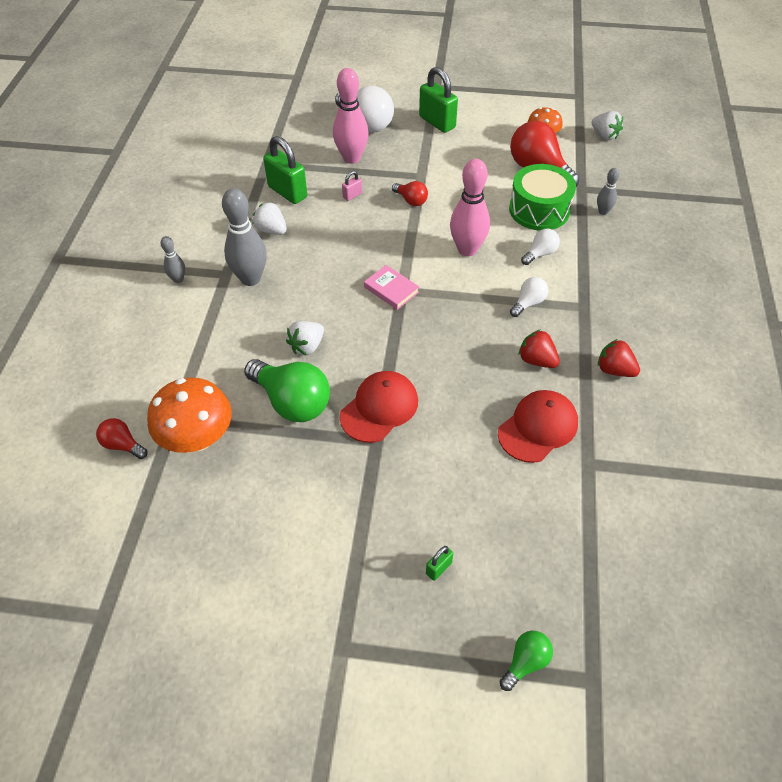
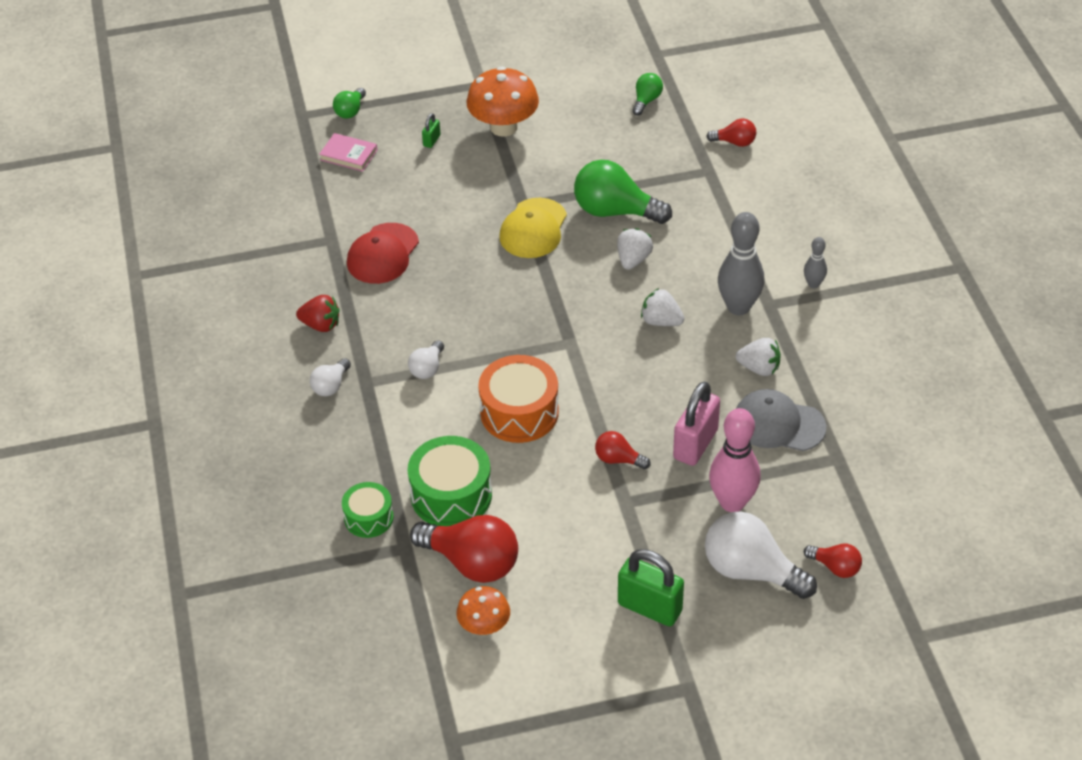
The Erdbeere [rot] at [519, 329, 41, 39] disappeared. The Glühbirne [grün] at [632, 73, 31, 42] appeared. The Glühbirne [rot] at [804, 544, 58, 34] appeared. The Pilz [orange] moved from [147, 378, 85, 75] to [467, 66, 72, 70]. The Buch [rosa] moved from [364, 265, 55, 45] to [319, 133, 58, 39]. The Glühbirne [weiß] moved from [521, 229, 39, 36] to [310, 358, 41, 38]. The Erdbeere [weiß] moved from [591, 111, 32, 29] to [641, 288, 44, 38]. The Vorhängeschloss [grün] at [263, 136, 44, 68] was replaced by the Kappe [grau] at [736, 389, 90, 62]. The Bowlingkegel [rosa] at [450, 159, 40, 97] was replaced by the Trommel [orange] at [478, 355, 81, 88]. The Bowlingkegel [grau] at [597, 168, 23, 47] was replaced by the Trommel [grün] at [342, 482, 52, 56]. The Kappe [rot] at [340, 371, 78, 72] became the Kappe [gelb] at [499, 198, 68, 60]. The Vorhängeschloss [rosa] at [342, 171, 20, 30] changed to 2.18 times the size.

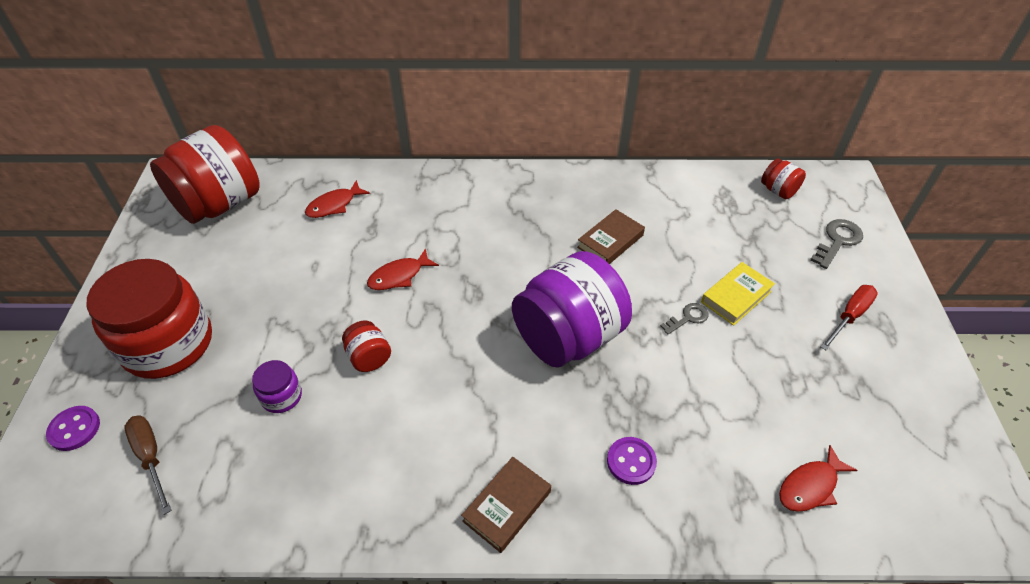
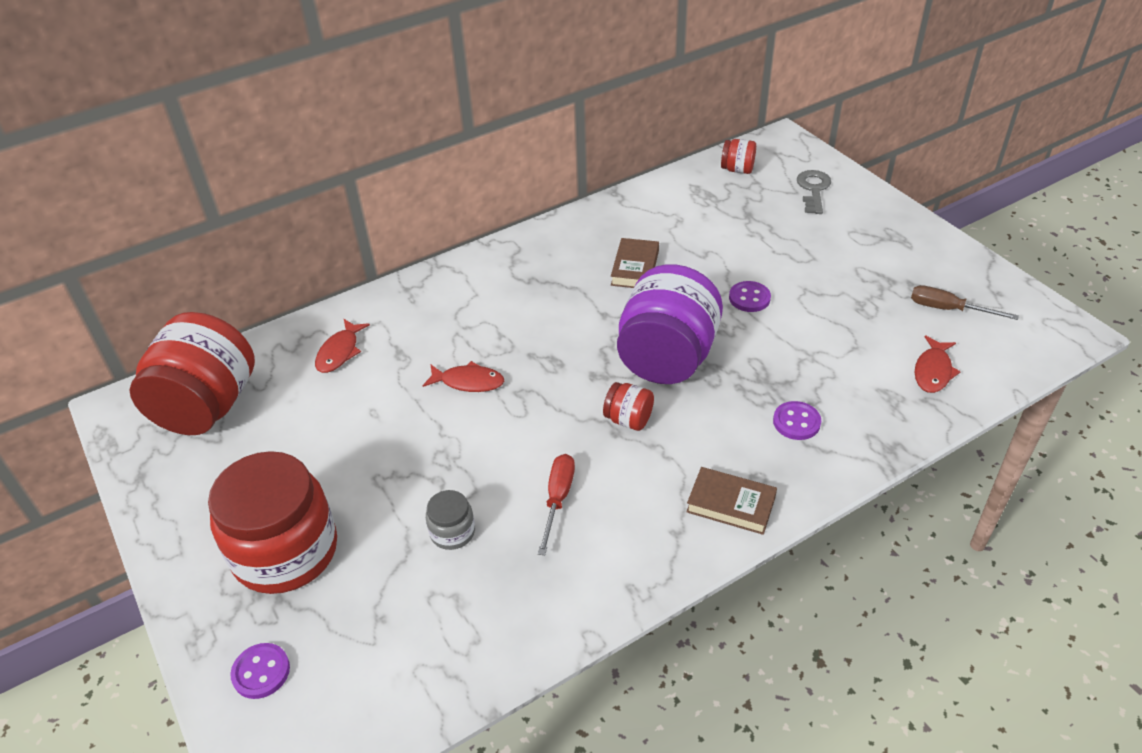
The Buch [gelb] at [701, 262, 74, 64] disappeared. The Schraubenzieher [braun] moved from [124, 415, 48, 100] to [911, 285, 108, 35]. The Einmachglas [rot] moved from [342, 320, 49, 52] to [603, 382, 51, 49]. The Schraubenzieher [rot] moved from [821, 285, 57, 65] to [538, 454, 37, 101]. The Schlüssel [grau] at [660, 303, 49, 32] was replaced by the Knopf [lila] at [729, 281, 42, 31]. The Einmachglas [lila] at [252, 360, 50, 53] became the Einmachglas [grau] at [426, 490, 49, 60]. The Fisch [rot] at [367, 248, 72, 42] turned 105 degrees counterclockwise. The Buch [braun] at [461, 457, 90, 96] turned 75 degrees counterclockwise.

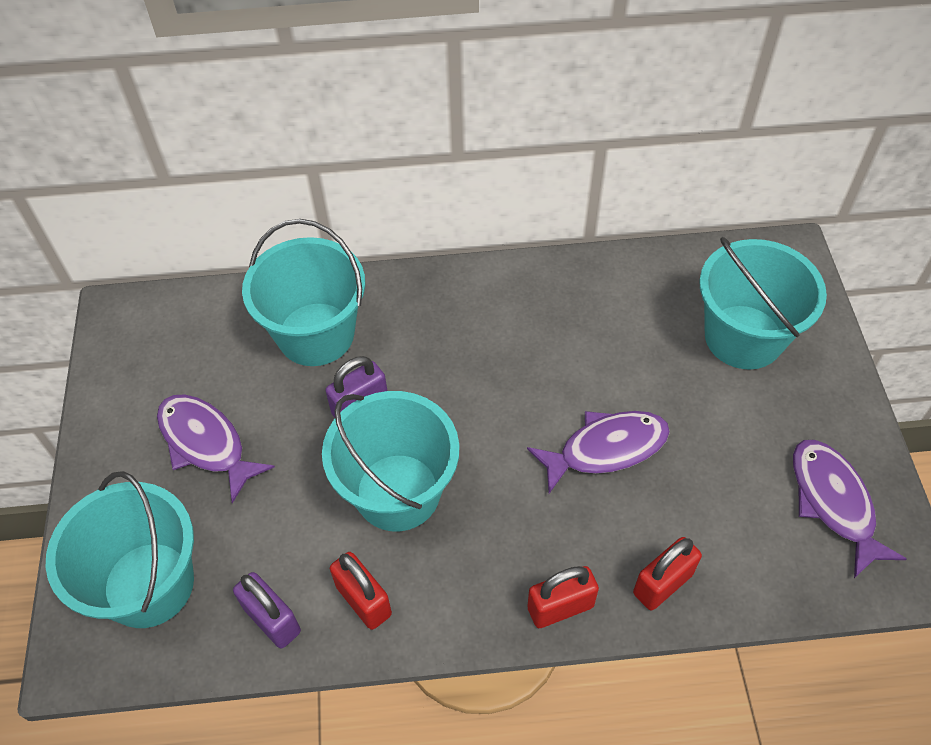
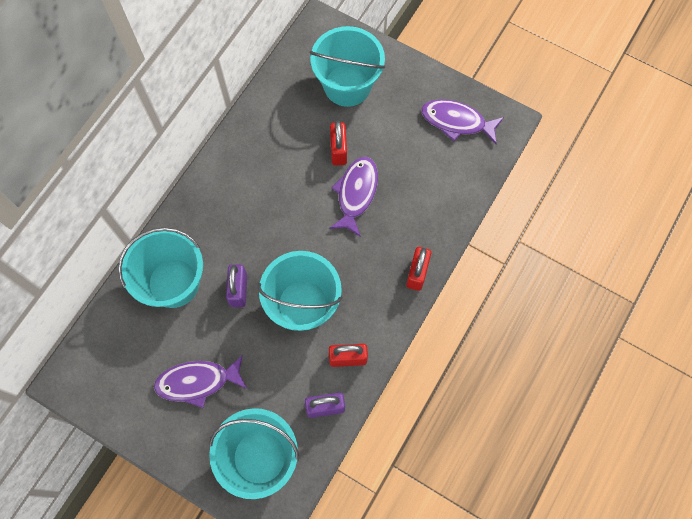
The Vorhängeschloss [rot] moved from [633, 537, 69, 73] to [330, 120, 17, 45].

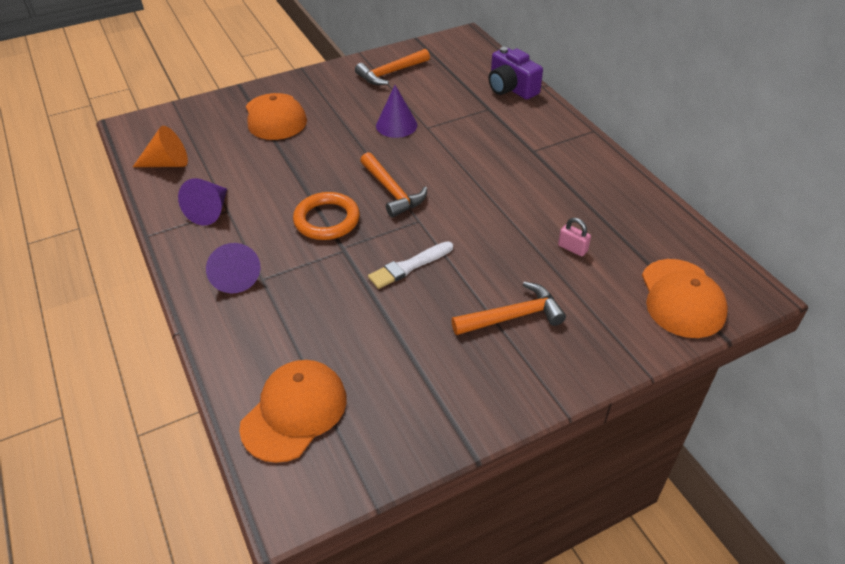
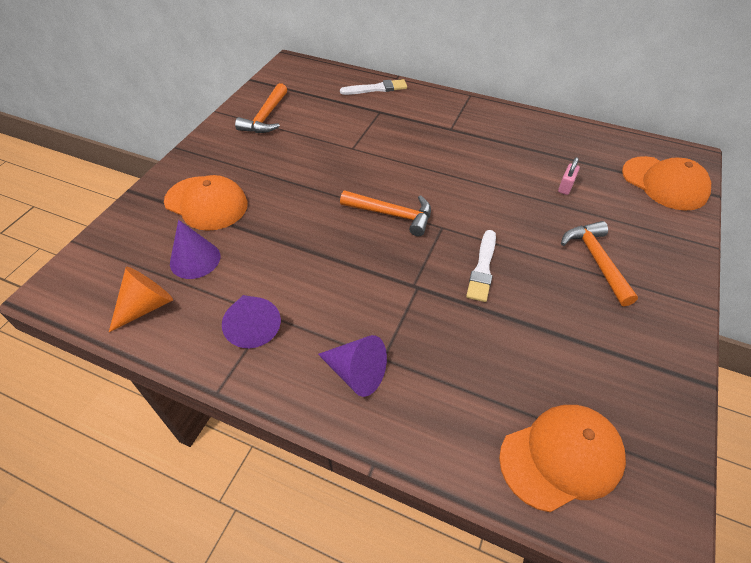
The Ring [orange] at [293, 192, 67, 48] disappeared. The Kegel [lila] moved from [376, 85, 41, 53] to [170, 220, 50, 59]. The Kamera [lila] at [488, 47, 55, 53] was replaced by the Pinsel [weiß] at [340, 79, 67, 16]. The Kappe [orange] at [239, 360, 108, 103] turned 75 degrees clockwise. The Hammer [orange] at [451, 281, 115, 54] turned 45 degrees counterclockwise. The Vorhängeschloss [rosa] at [558, 218, 33, 38] turned 60 degrees counterclockwise.

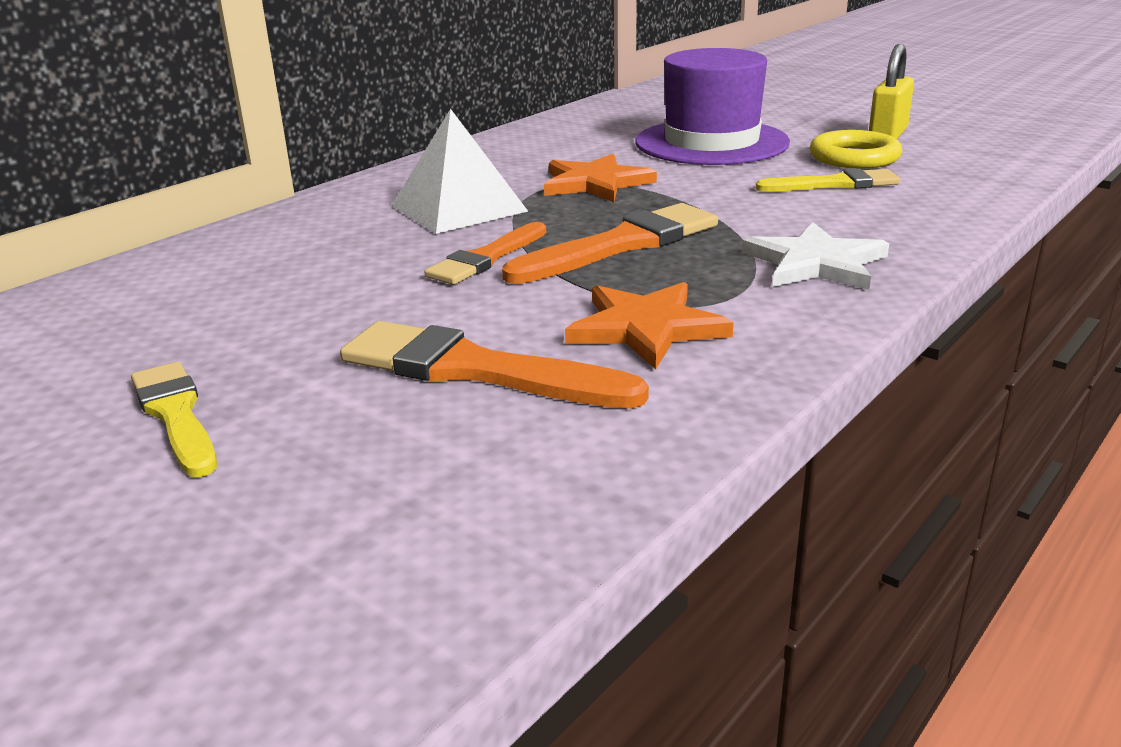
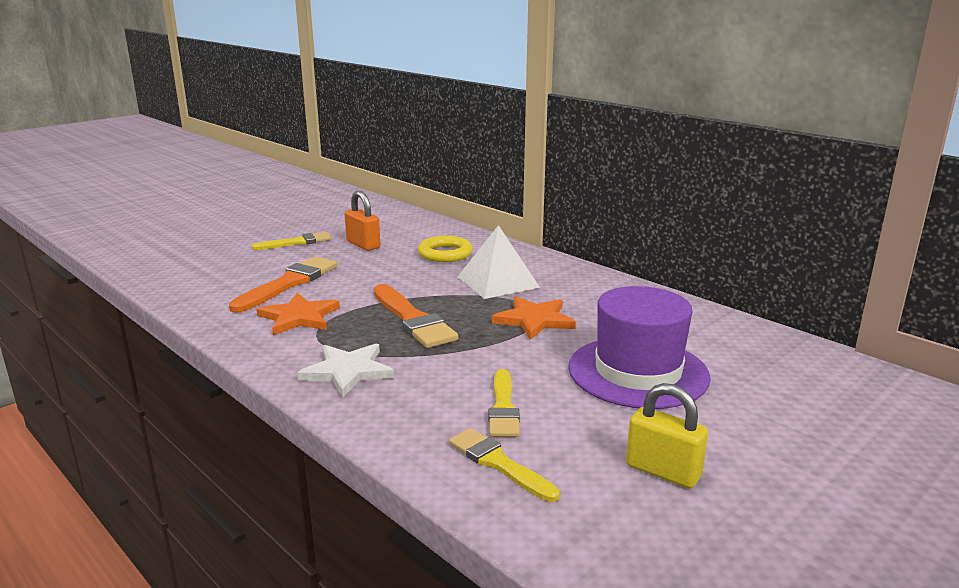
The Pinsel [orange] at [425, 222, 121, 63] disappeared. The Vorhängeschloss [orange] at [345, 191, 36, 60] appeared. The Pinsel [gelb] at [449, 428, 111, 74] appeared. The Ring [gelb] moved from [810, 130, 92, 39] to [418, 236, 55, 26].

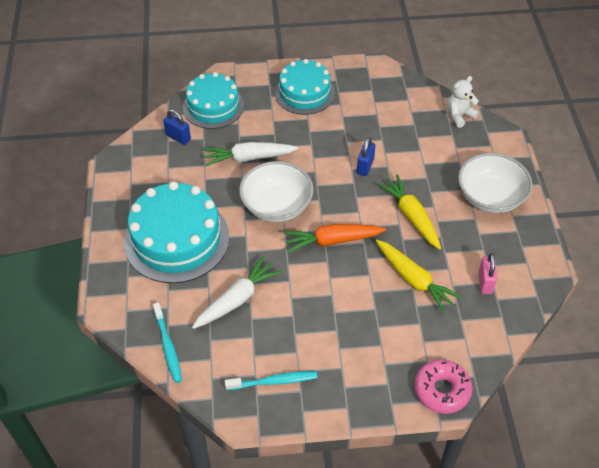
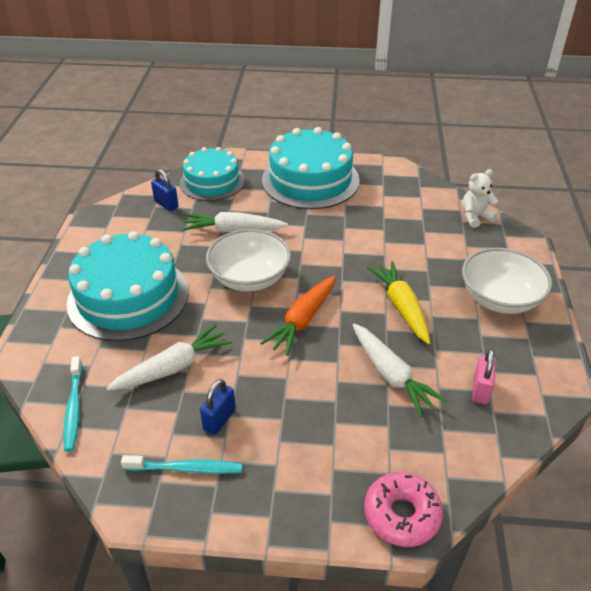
The Vorhängeschloss [blau] moved from [357, 137, 18, 39] to [200, 379, 36, 56]. The Karotte [gelb] at [376, 240, 86, 73] became the Karotte [weiß] at [352, 323, 95, 94]. The Karotte [orange] at [284, 224, 102, 29] turned 60 degrees counterclockwise. The Kuchen [türkis] at [275, 59, 60, 56] changed to 1.51 times the size.

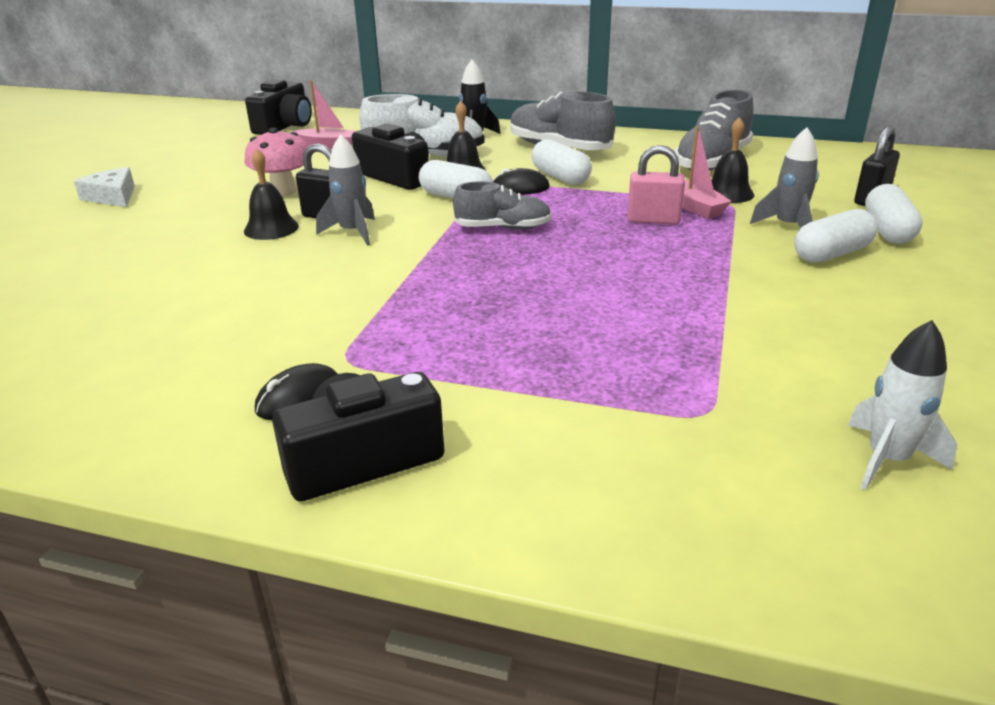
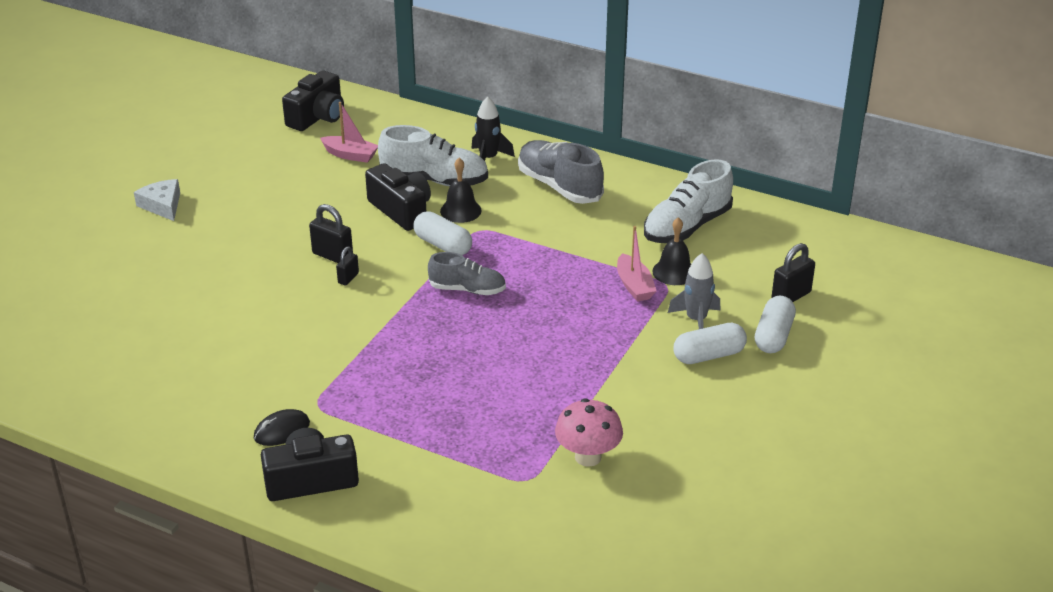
The Glocke [schwarz] at [244, 148, 55, 92] disappeared. The Computermaus [schwarz] at [493, 168, 57, 27] disappeared. The Kapsel [weiß] at [531, 139, 61, 46] disappeared. The Vorhängeschloss [rosa] at [627, 145, 58, 80] disappeared. The Rakete [weiß] at [848, 320, 109, 171] disappeared. The Pilz [rosa] moved from [244, 128, 64, 68] to [555, 398, 68, 69]. The Rakete [grau] at [316, 134, 59, 112] was replaced by the Vorhängeschloss [schwarz] at [336, 246, 23, 39]. The Schuh [grau] at [675, 90, 79, 81] became the Schuh [weiß] at [644, 159, 89, 84].

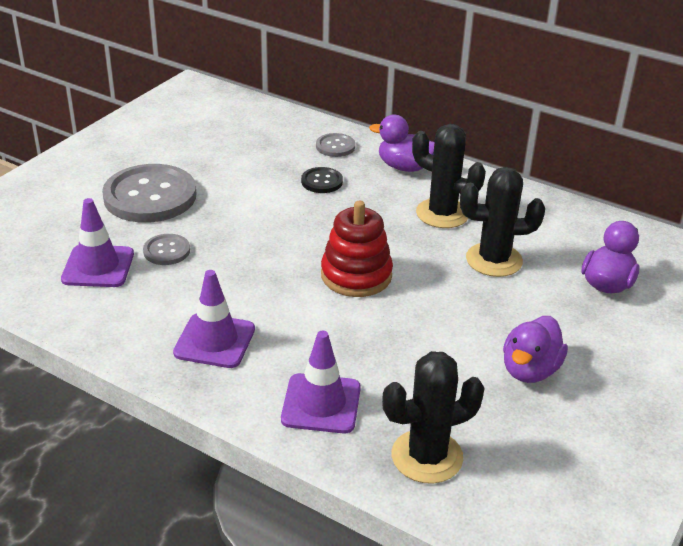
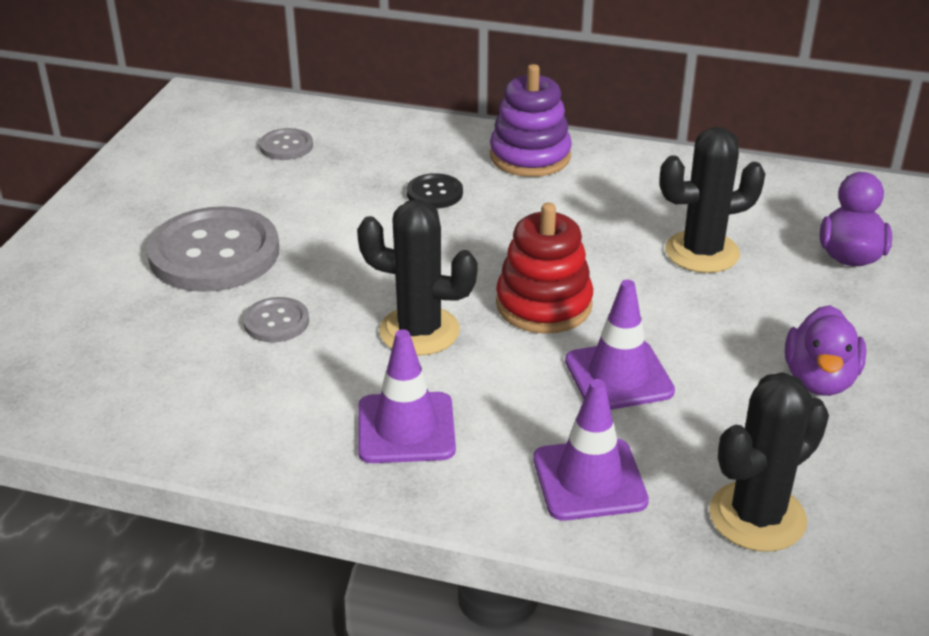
The Leitkegel [lila] moved from [61, 198, 73, 89] to [565, 280, 110, 130]. The Knopf [grau] moved from [316, 133, 39, 24] to [259, 128, 54, 32]. The Kaktus [schwarz] moved from [412, 124, 74, 104] to [357, 200, 121, 156]. The Ente [lila] at [369, 115, 65, 57] was replaced by the Stapelspielzeug [lila] at [490, 64, 82, 113].

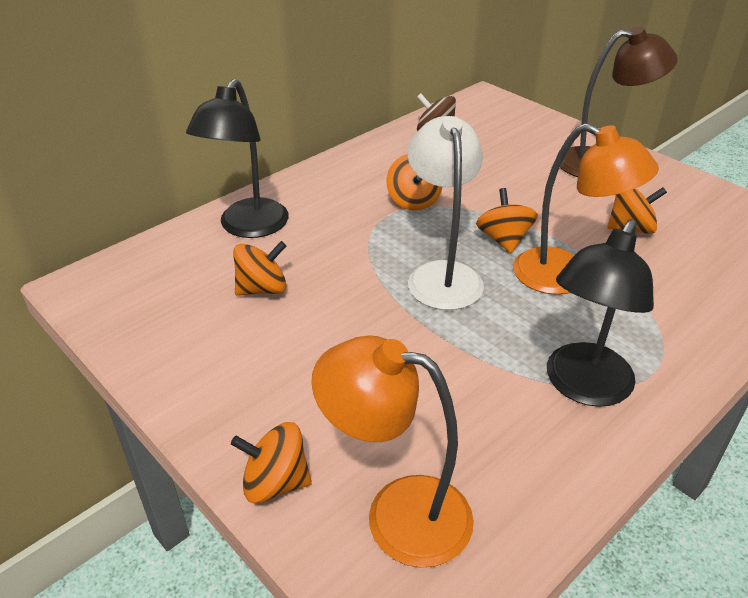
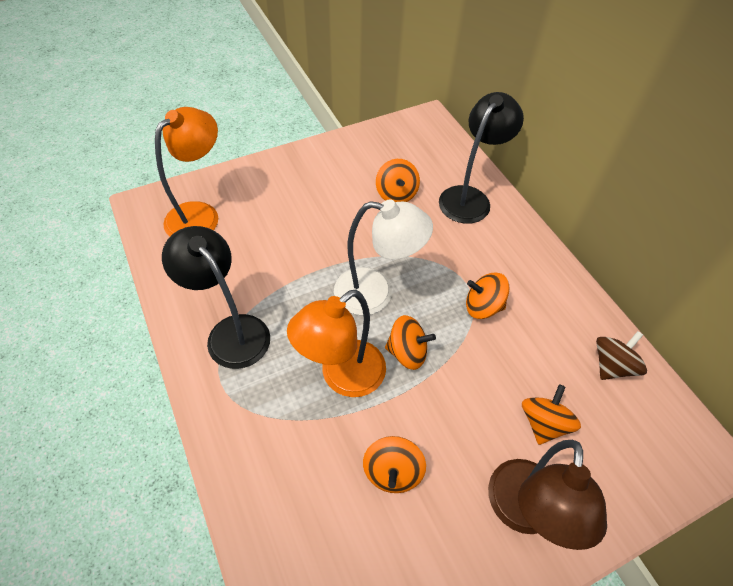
The Kreisel [orange] moved from [231, 422, 81, 82] to [522, 384, 59, 61]. The Lampe [schwarz] at [186, 79, 103, 159] turned 90 degrees clockwise.

